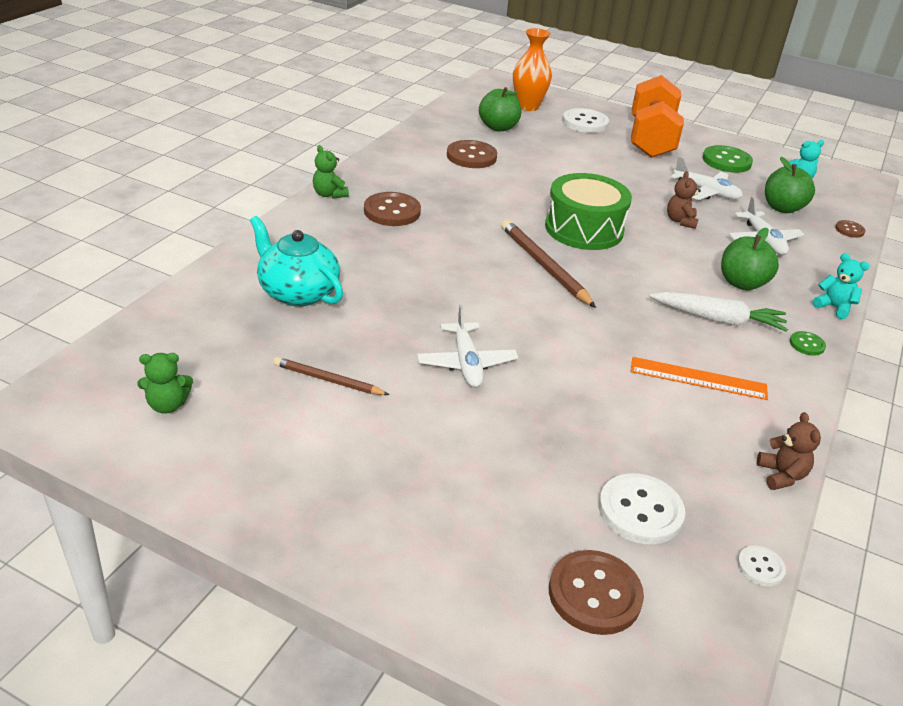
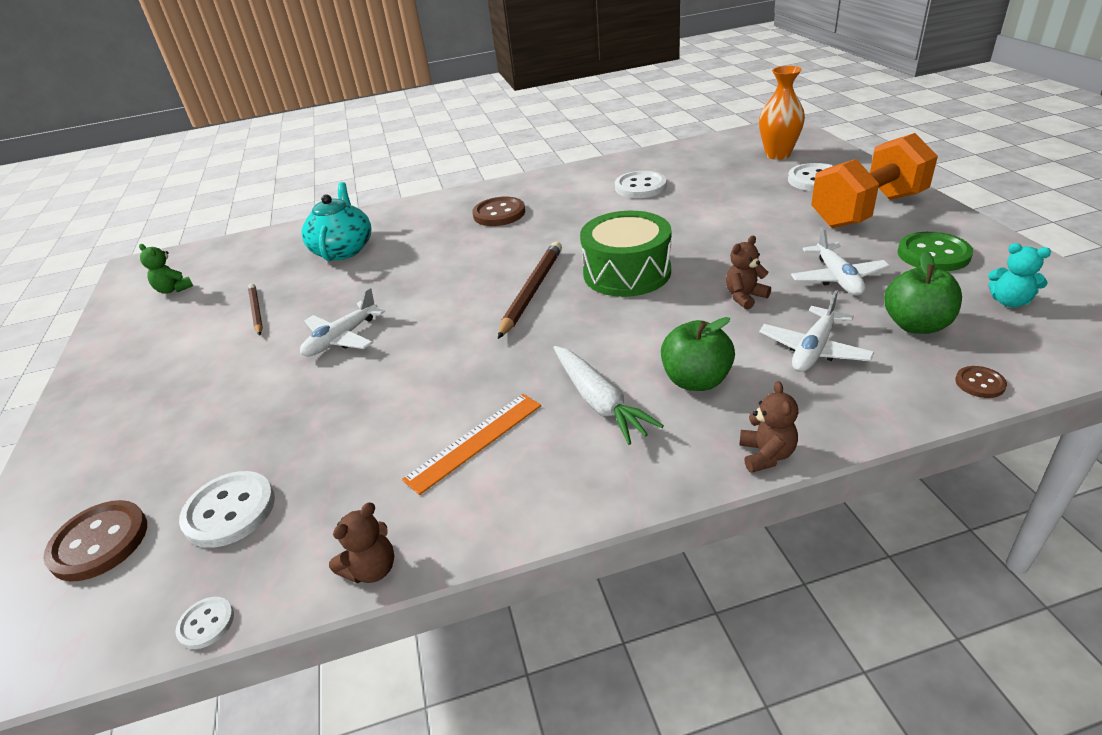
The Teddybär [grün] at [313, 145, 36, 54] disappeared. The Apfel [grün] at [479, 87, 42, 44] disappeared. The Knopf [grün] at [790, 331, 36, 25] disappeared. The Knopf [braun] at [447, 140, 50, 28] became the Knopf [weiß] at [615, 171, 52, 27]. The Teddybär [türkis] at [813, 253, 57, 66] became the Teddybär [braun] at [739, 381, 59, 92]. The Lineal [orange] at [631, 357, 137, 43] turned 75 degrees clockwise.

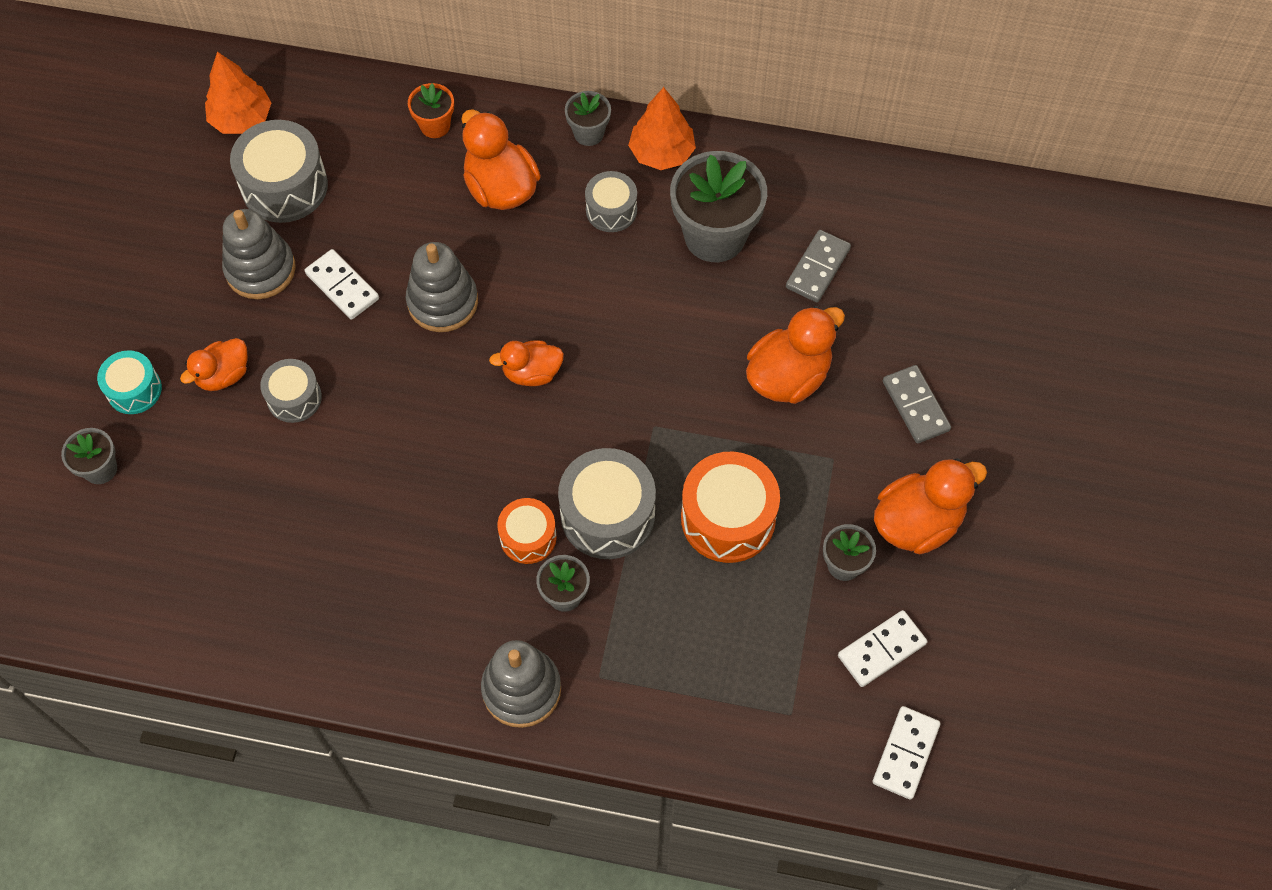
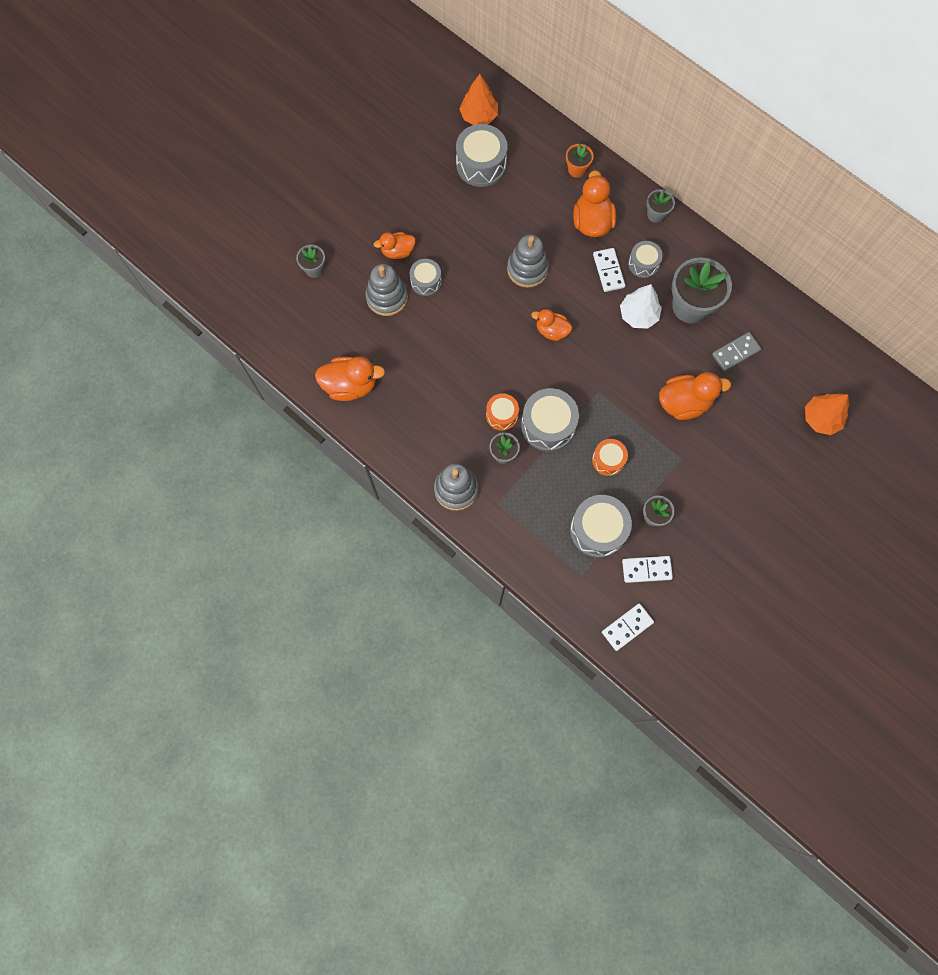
The Trommel [türkis] at [97, 350, 65, 64] disappeared. The Dominostein [grau] at [883, 365, 68, 78] disappeared. The Trommel [grau] at [570, 495, 62, 63] appeared. The Baum [weiß] at [620, 284, 42, 45] appeared. The Stapelspielzeug [grau] moved from [222, 209, 74, 90] to [366, 264, 42, 52]. The Dominostein [weiß] moved from [305, 249, 74, 71] to [593, 248, 32, 44]. The Baum [orange] moved from [628, 87, 68, 83] to [805, 393, 44, 42]. The Ente [orange] moved from [874, 458, 113, 97] to [315, 356, 70, 45]. The Trommel [orange] at [681, 452, 99, 111] changed to 0.59 times the size.

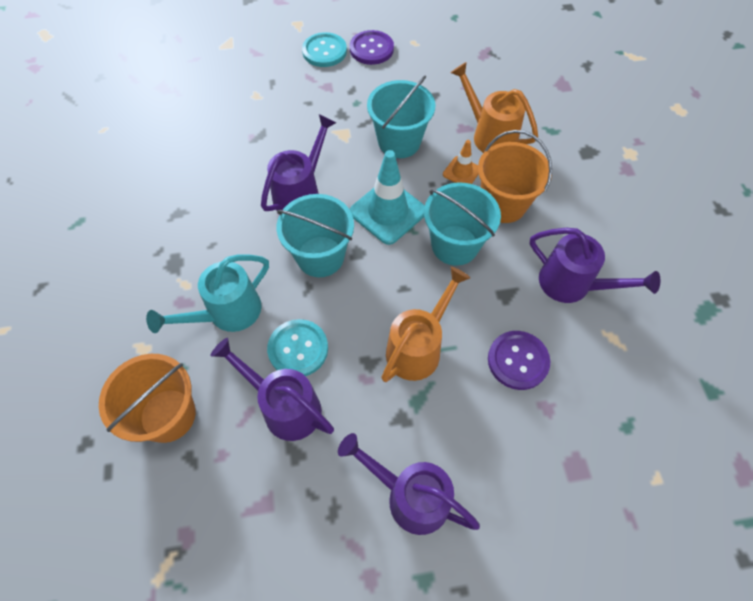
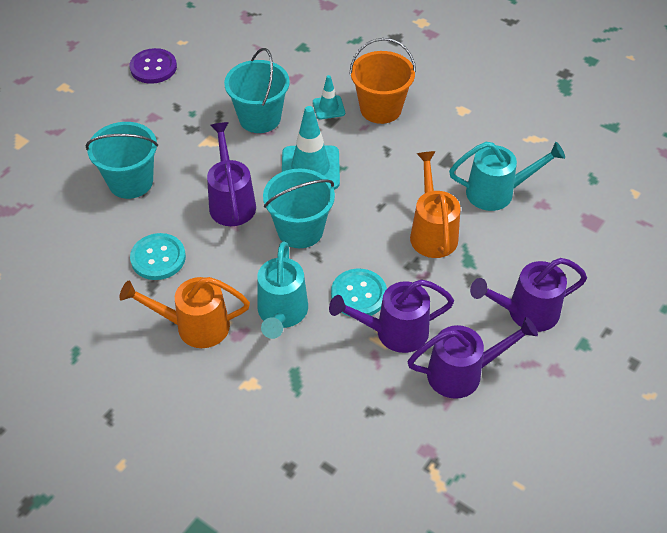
The Eimer [orange] at [99, 354, 97, 89] disappeared. The Knopf [türkis] moved from [302, 32, 45, 35] to [130, 233, 56, 47]. The Eimer [türkis] moved from [424, 183, 77, 83] to [86, 122, 72, 77]. The Gießkanne [orange] moved from [451, 62, 87, 91] to [119, 277, 131, 71]. The Gießkanne [lila] moved from [530, 228, 130, 75] to [407, 317, 131, 82]. The Knopf [lila] at [488, 331, 62, 59] was replaced by the Gießkanne [türkis] at [449, 142, 116, 69]. The Leitkegel [orange] at [443, 140, 36, 44] became the Leitkegel [türkis] at [313, 75, 32, 44].

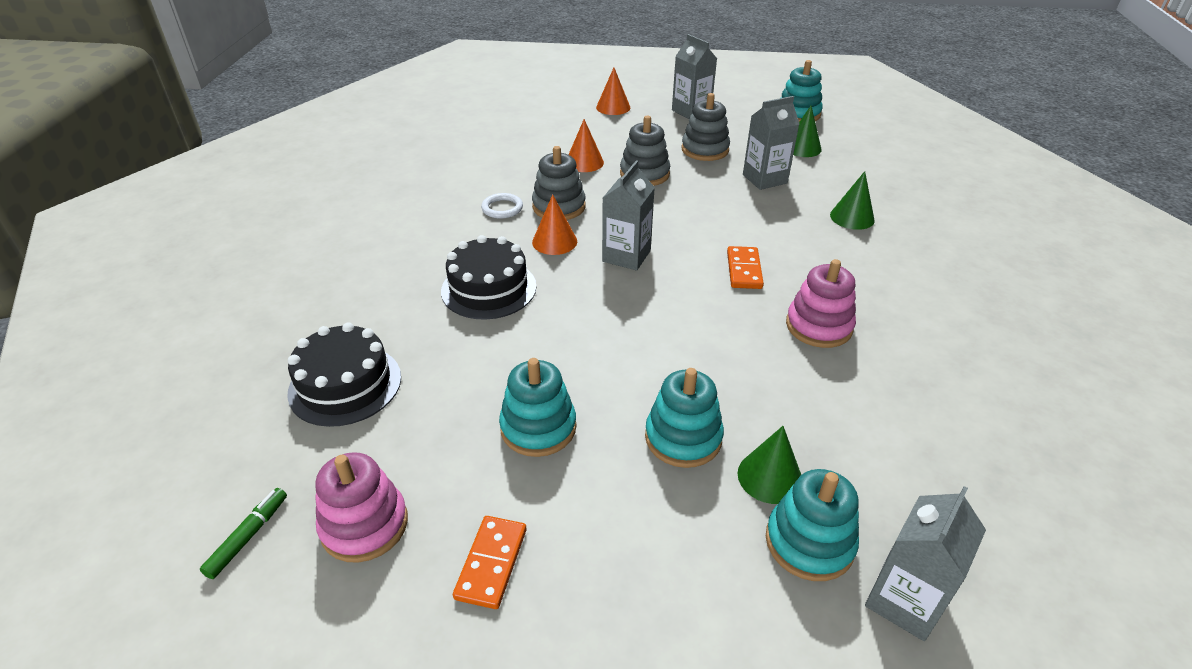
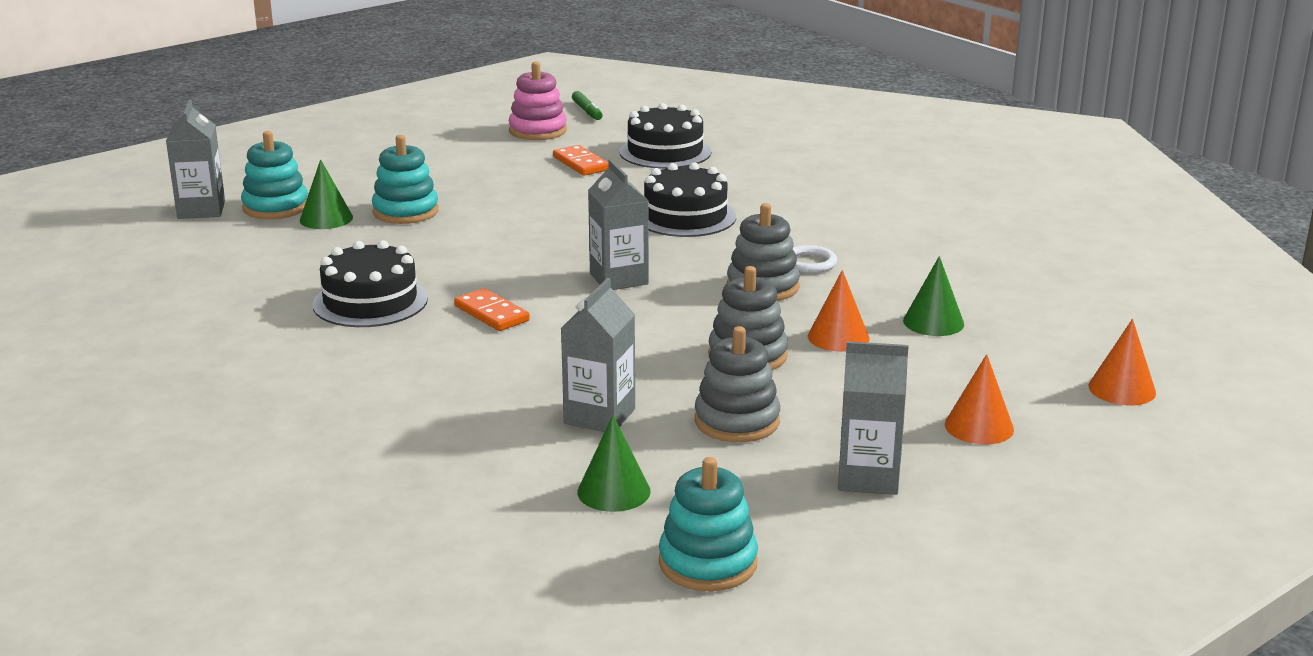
The Stapelspielzeug [türkis] at [499, 358, 77, 99] disappeared. The Dominostein [orange] moved from [453, 516, 74, 93] to [553, 145, 55, 31]. The Kegel [orange] moved from [532, 194, 45, 61] to [1089, 319, 67, 86]. The Kegel [grün] moved from [830, 171, 45, 59] to [903, 256, 61, 80]. The Stapelspielzeug [rosa] at [786, 259, 70, 89] was replaced by the Kuchen [schwarz] at [312, 240, 116, 87].

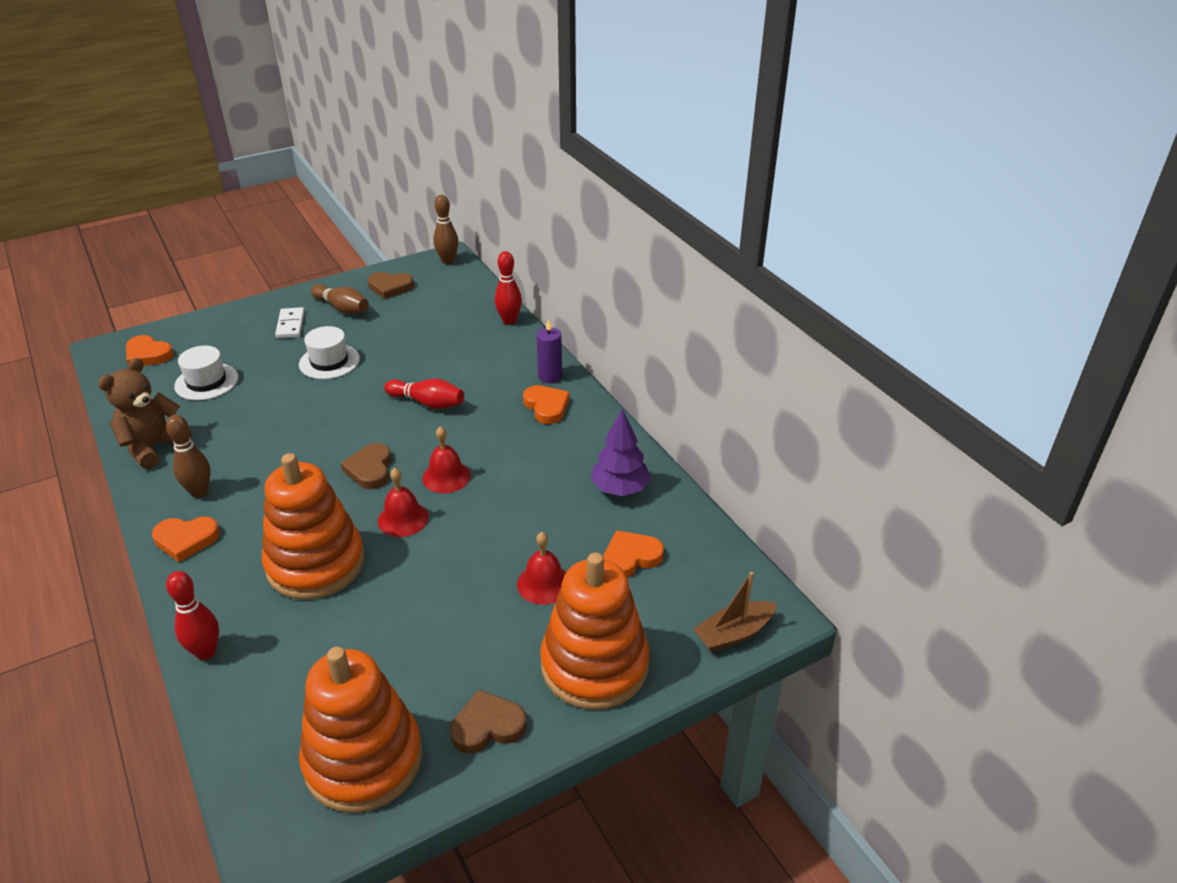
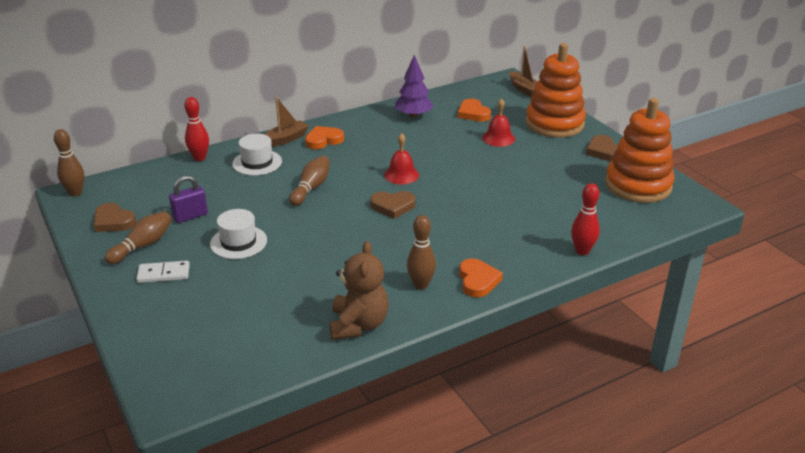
The Herz [orange] at [126, 335, 48, 31] disappeared. The Stapelspielzeug [orange] at [262, 453, 102, 147] disappeared. The Glocke [rot] at [378, 468, 51, 69] disappeared. The Vorhängeschloss [lila] at [169, 175, 39, 48] appeared. The Hut [weiß] moved from [174, 345, 64, 56] to [232, 134, 50, 42]. The Kerze [lila] at [536, 319, 26, 64] was replaced by the Boot [braun] at [264, 97, 45, 50]. The Bowlingkegel [rot] at [384, 379, 80, 30] became the Bowlingkegel [braun] at [289, 156, 41, 50]. The Teddybär [braun] at [98, 358, 94, 111] turned 120 degrees counterclockwise. The Herz [braun] at [368, 272, 46, 27] turned 120 degrees clockwise.

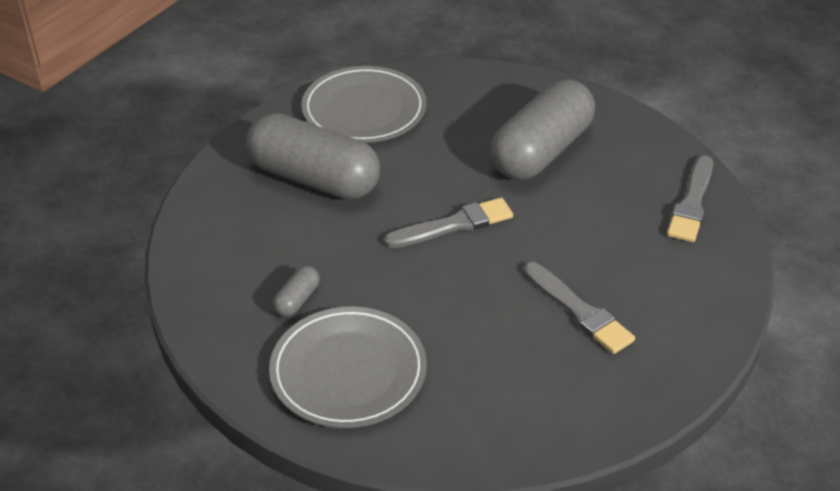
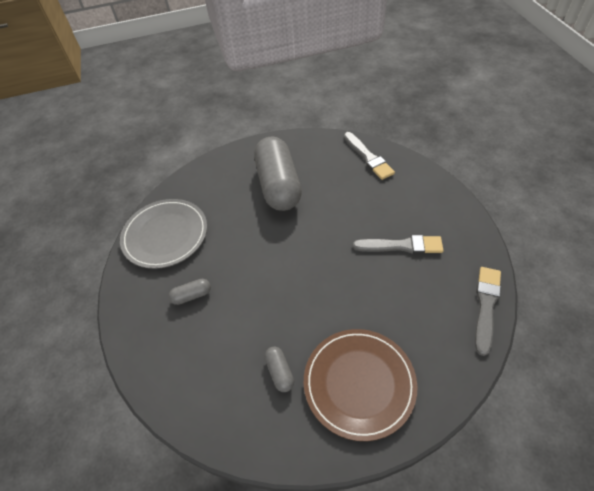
The Pinsel [grau] moved from [384, 198, 129, 50] to [475, 267, 26, 89]. The Teller [grau] at [269, 307, 158, 121] became the Teller [braun] at [304, 329, 114, 112]. The Kapsel [grau] at [246, 113, 134, 87] changed to 0.40 times the size.

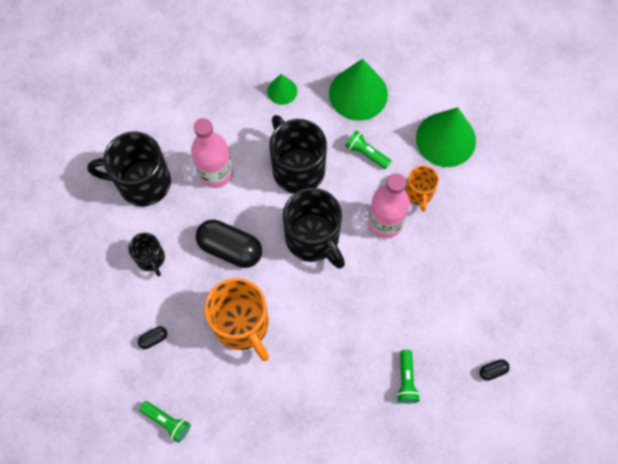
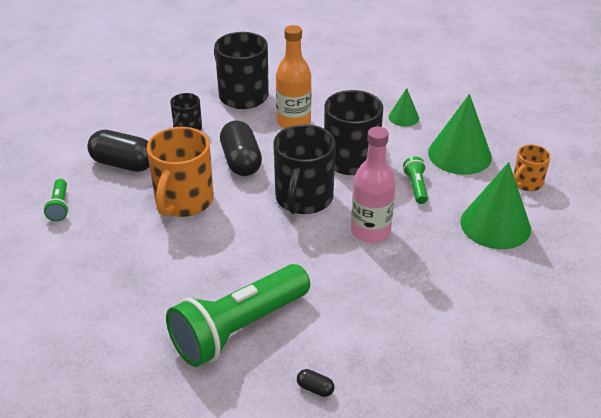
The Tasse [orange] moved from [405, 166, 34, 46] to [513, 145, 38, 46]. The Flasche [rosa] at [191, 118, 42, 70] became the Flasche [orange] at [276, 25, 36, 104]. The Kapsel [schwarz] at [138, 326, 29, 23] changed to 2.33 times the size. The Taschenlampe [grün] at [397, 350, 23, 54] changed to 2.39 times the size.

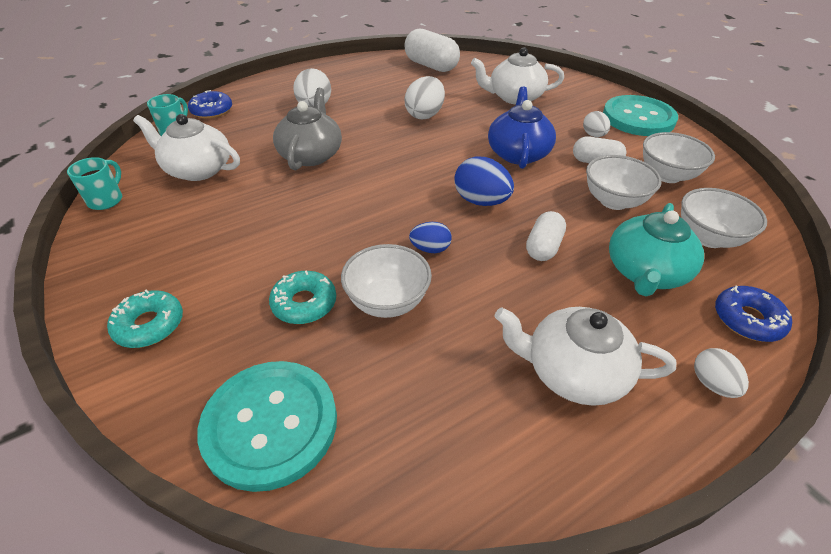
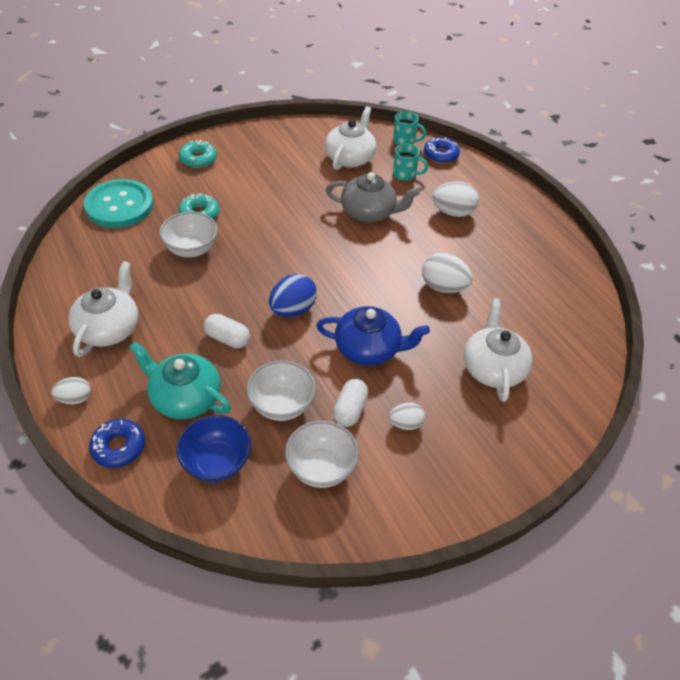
The Kapsel [weiß] at [404, 29, 56, 43] disappeared. The Ei [blau] at [409, 222, 43, 31] disappeared. The Knopf [türkis] at [603, 95, 75, 41] disappeared. The Tasse [türkis] moved from [67, 157, 55, 53] to [393, 144, 35, 37]. The Schüssel [weiß] at [681, 188, 86, 60] became the Schüssel [blau] at [176, 415, 75, 67].

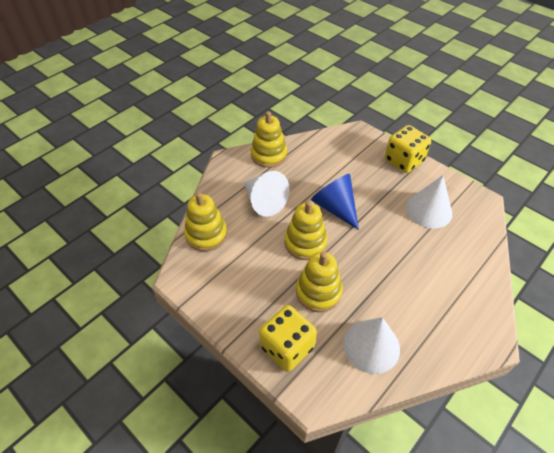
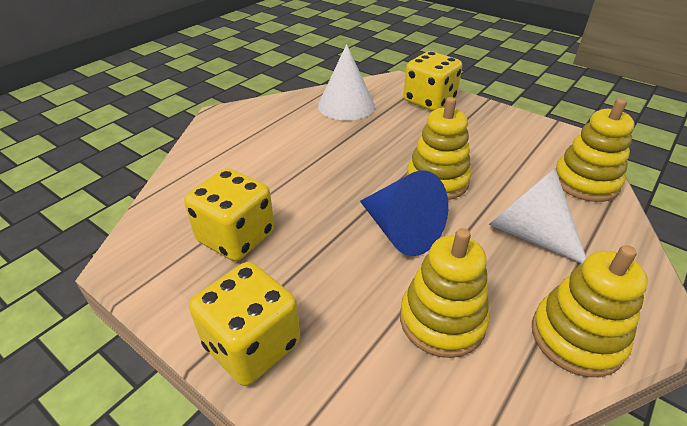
The Stapelspielzeug [gelb] moved from [296, 252, 47, 60] to [400, 228, 89, 130]. The Kegel [weiß] at [406, 175, 46, 53] was replaced by the Spielwürfel [gelb] at [184, 168, 90, 93].

